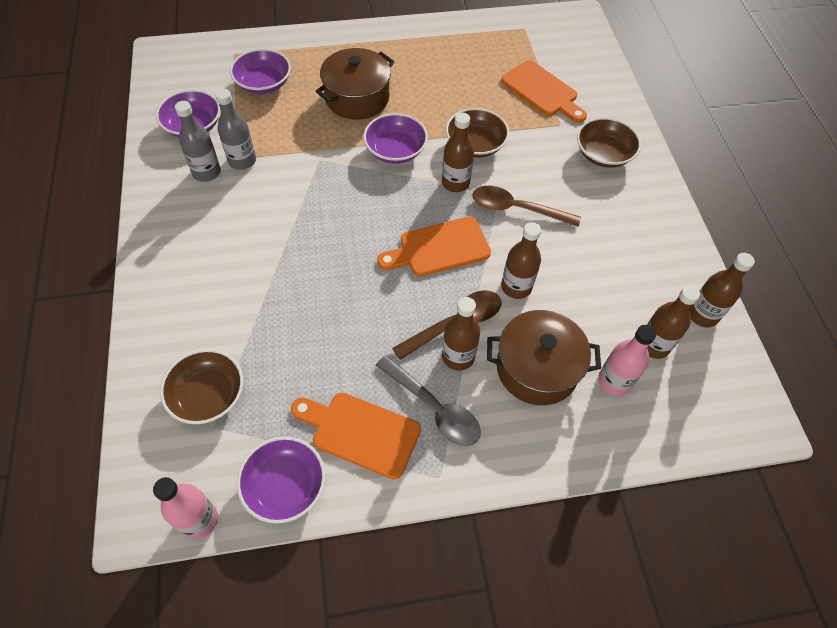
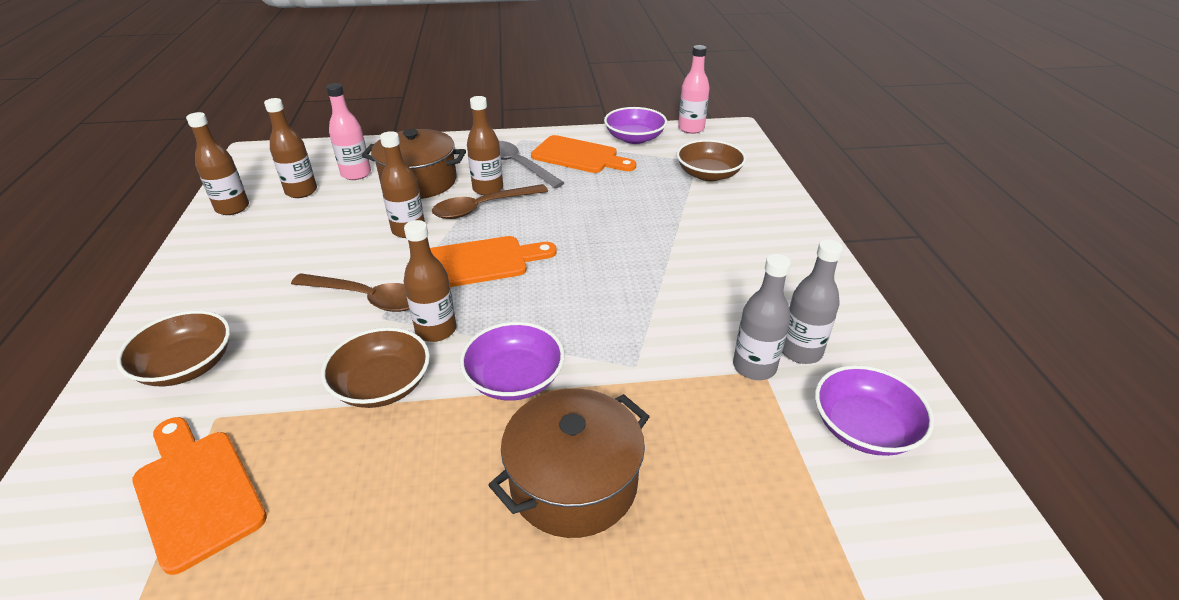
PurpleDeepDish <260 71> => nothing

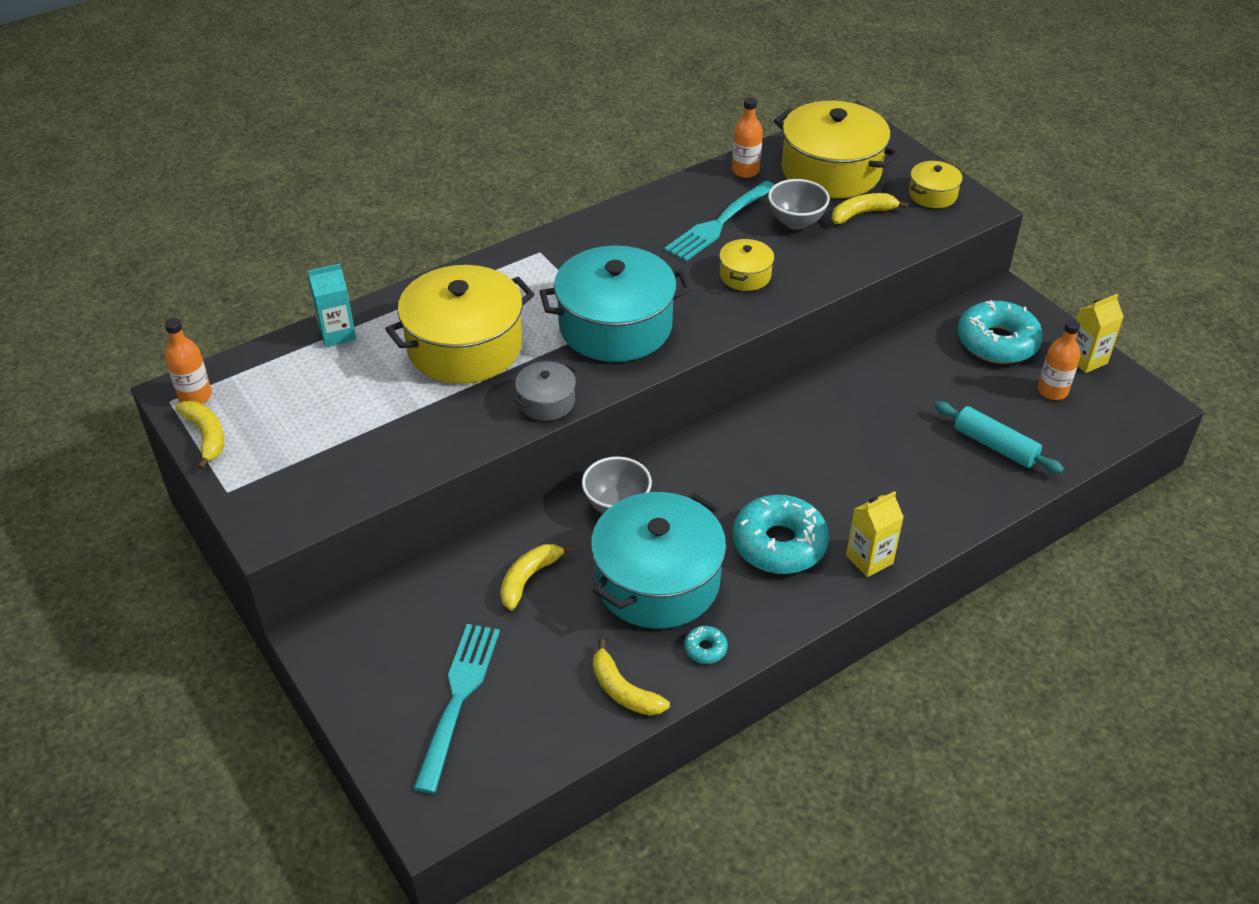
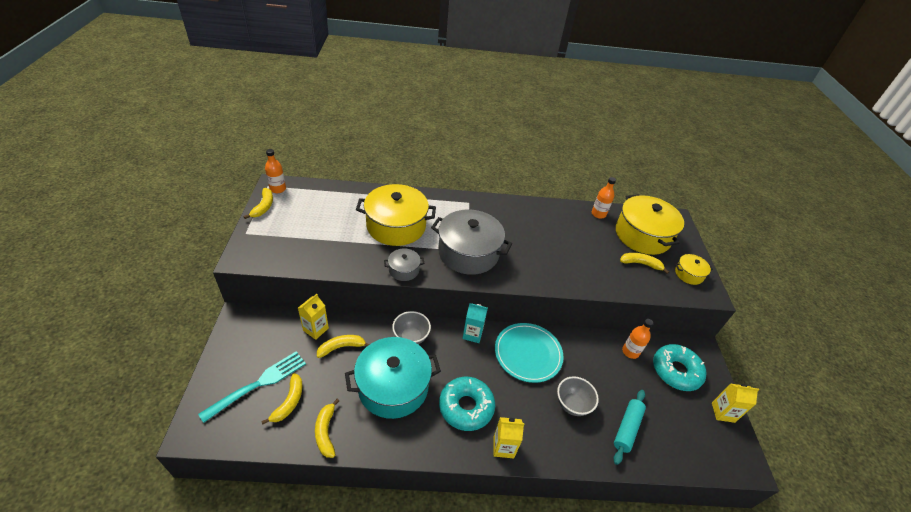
nothing => YellowBanana <282 399>
nothing => YellowJuiceCarton <313 317>
AquaStockpot <615 304> => GreyStockpot <471 242>
AquaJuiceCarton <332 305> => AquaJuiceCarton <475 323>, moved
nothing => AquaPlate <529 353>
GreyDeepDish <799 204> => GreyDeepDish <578 396>, moved
AquaDoughRoller <999 438> => AquaDoughRoller <629 427>, 45 degrees clockwise
BrightOrangeFlask <1059 360> => BrightOrangeFlask <638 339>, moved
AquaFork <719 221> => nothing
AquaGlazedDonut <706 645> => nothing
YellowStockpot <746 264> => nothing

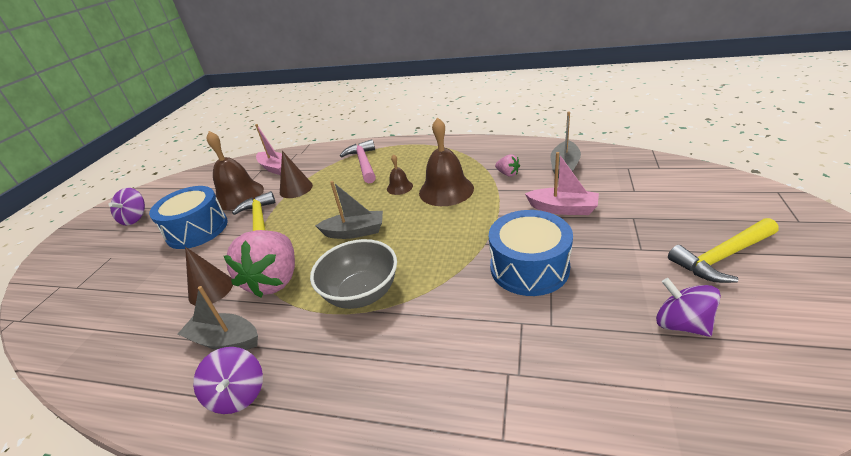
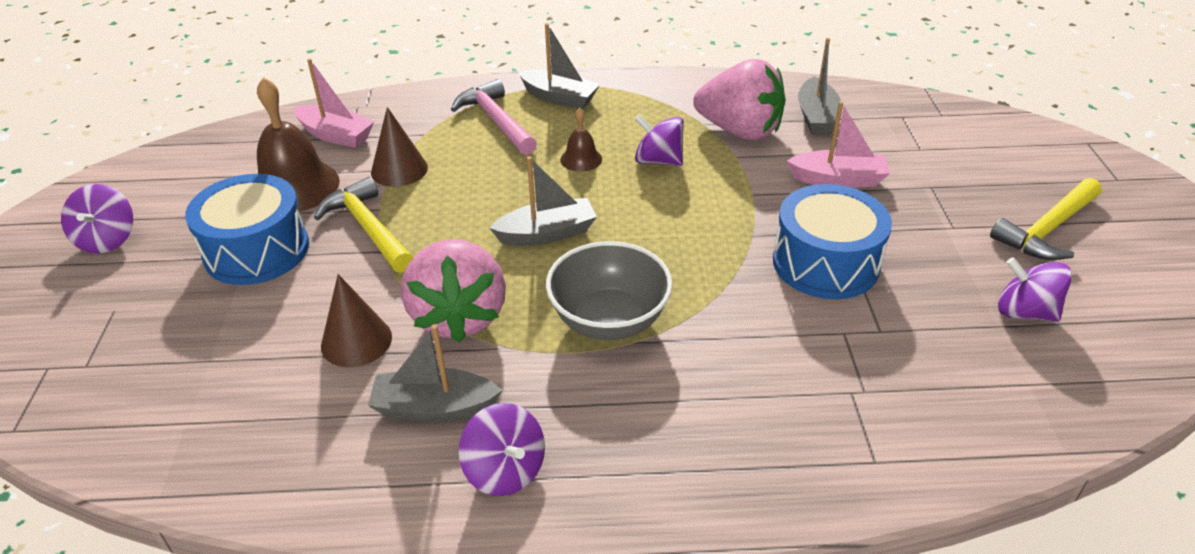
nothing => GreyBoat <559 66>
DarkBrownSchoolBell <446 161> => PurpleToyTop <659 140>
RosePinkBerry <507 165> => RosePinkBerry <739 99>, x2.40

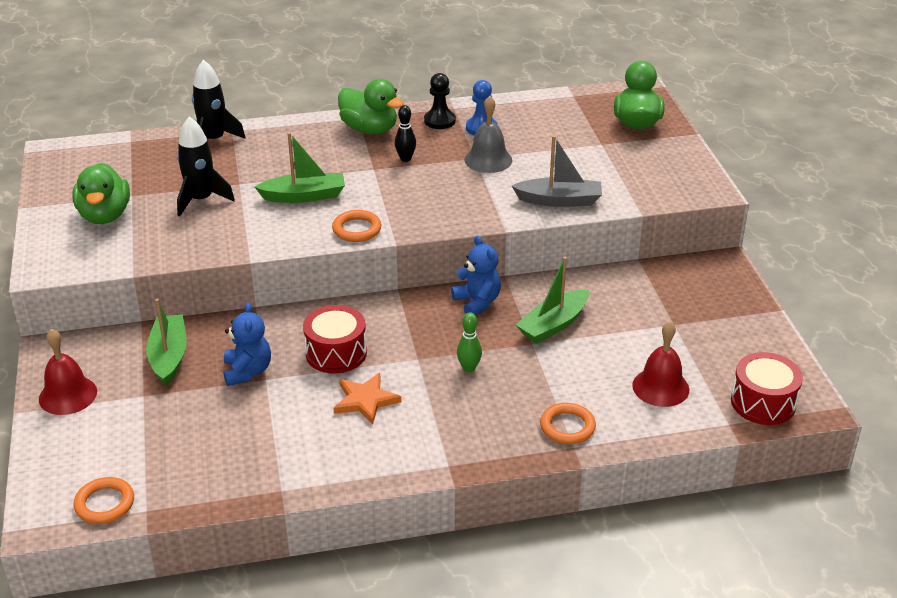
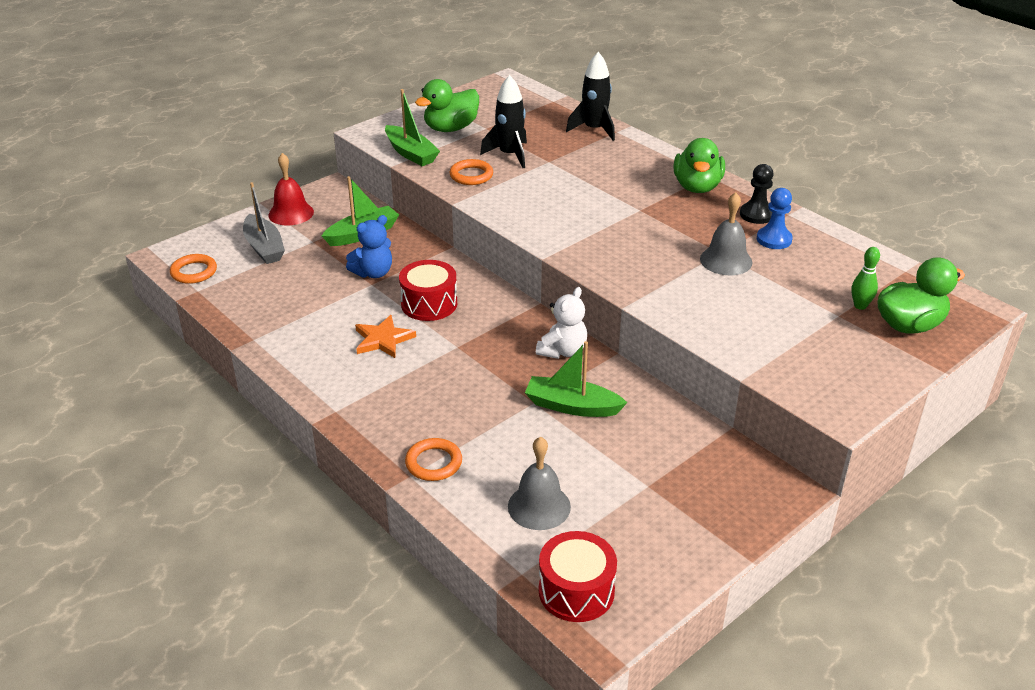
GreyBoat <557 171> => GreyBoat <264 223>, moved
LeafGreenBoat <300 167> => LeafGreenBoat <412 127>, moved
BrightOrangeRing <356 226> => BrightOrangeRing <471 172>, moved
ScarletSchoolBell <660 364> => GreySchoolBell <539 483>
RoyalBlueTeddyBear <476 276> => SnowWhiteTeddyBear <561 323>
LeafGreenTenpin <469 342> => LeafGreenTenpin <865 278>, moved
BlackTenpin <405 133> => nothing

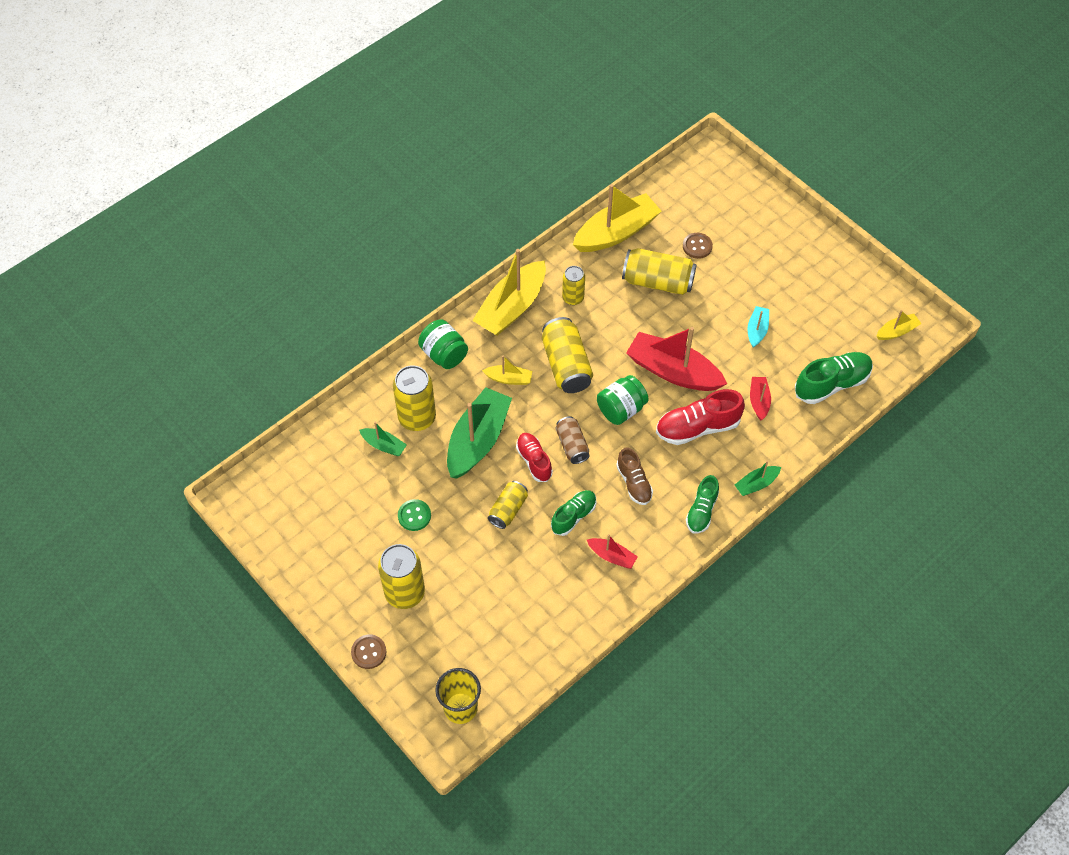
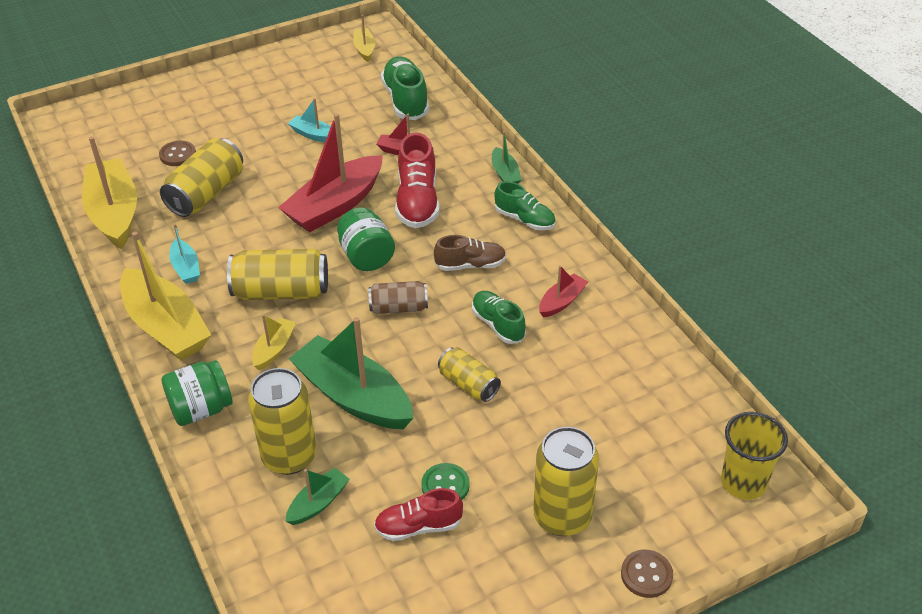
YellowCan <573 285> => AquaBoat <184 254>
ScarletLaceUpShoe <534 457> => ScarletLaceUpShoe <418 514>, moved

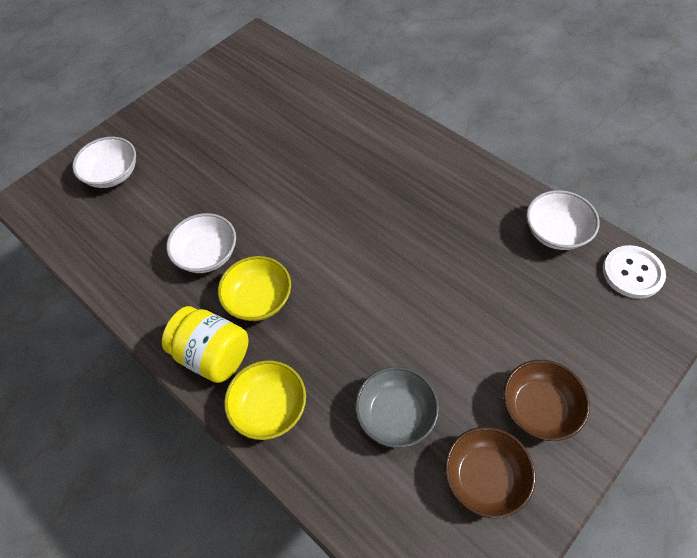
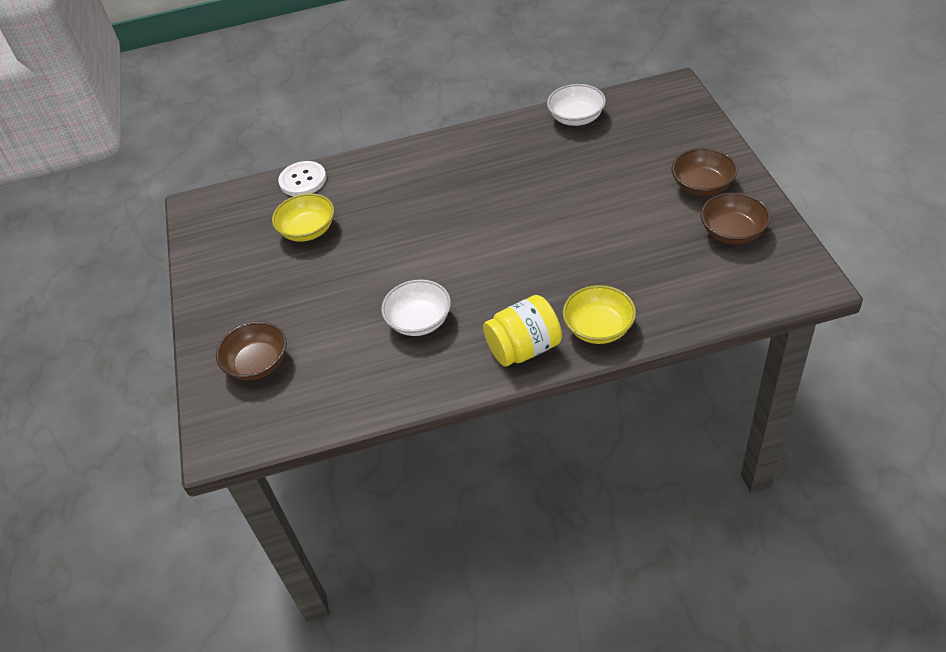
SnowWhiteDeepDish <104 162> => DarkBrownDeepDish <251 350>
YellowDeepDish <254 288> => YellowDeepDish <303 217>, moved
SnowWhiteShirtButton <634 272> => SnowWhiteShirtButton <302 178>, moved
GreyDeepDish <397 407> => nothing

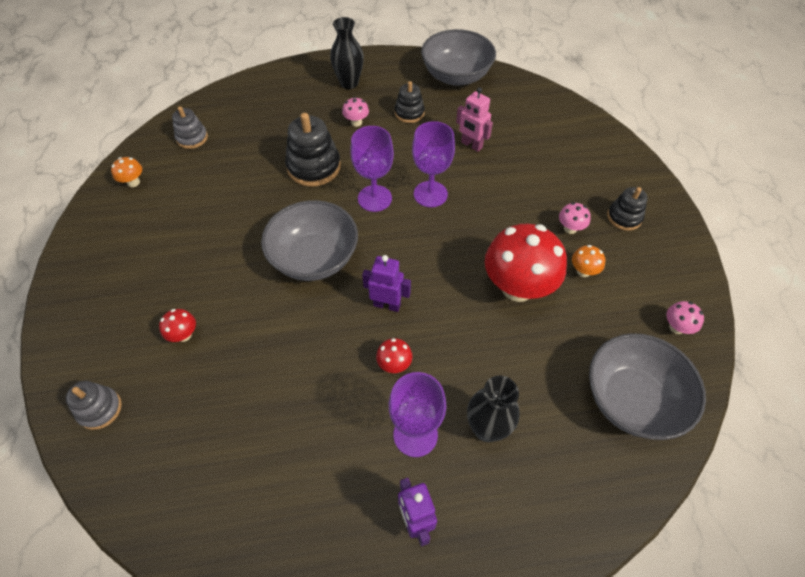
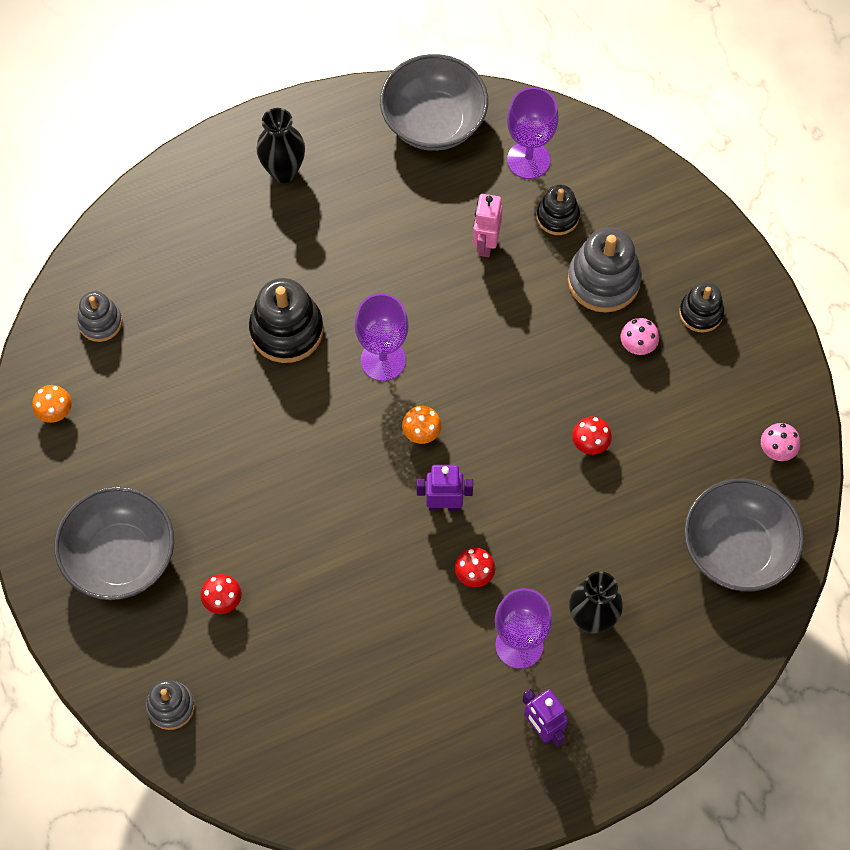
GreyDeepDish <309 240> => GreyDeepDish <114 543>, moved
BrightOrangeToadstool <588 261> => BrightOrangeToadstool <422 425>, moved
RosePinkRobot <474 119> => RosePinkRobot <488 225>, 75 degrees clockwise
PurpleChalice <433 164> => PurpleChalice <533 133>, moved
BlackRingStacker <410 102> => BlackRingStacker <558 210>, moved
nothing => GreyRingStacker <605 270>
ScarletToadstool <526 263> => ScarletToadstool <592 435>, x0.43
RosePinkToadstool <355 112> => nothing

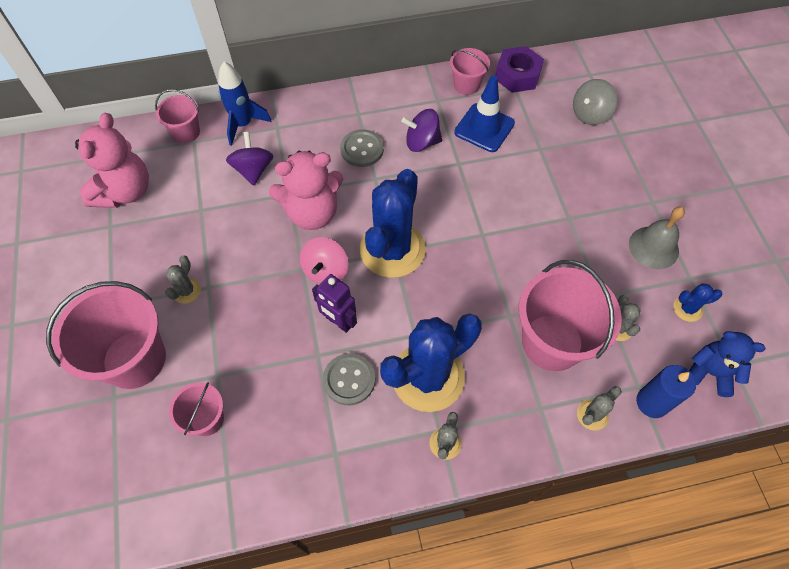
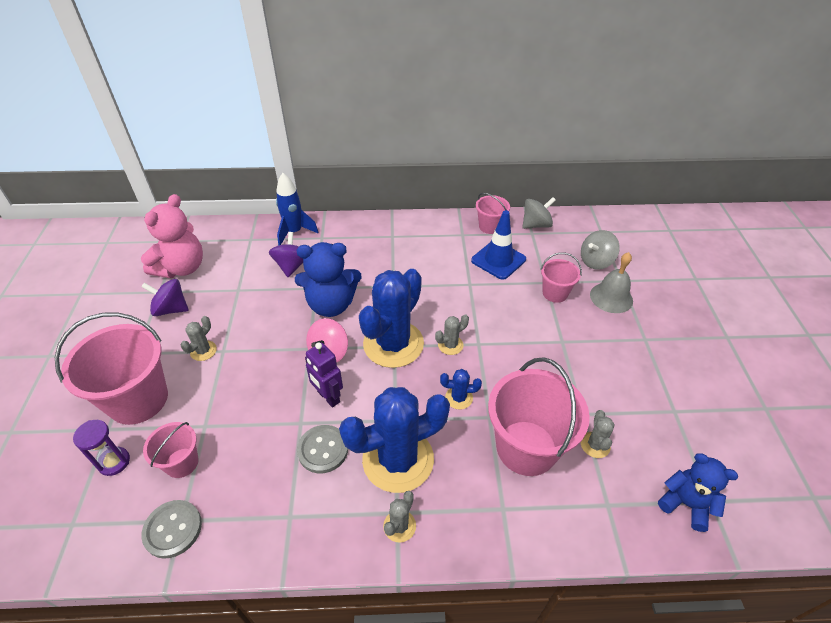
nothing => PurpleSandglass <101 448>
PurpleToyTop <421 130> => PurpleToyTop <165 297>, moved
GreyShirtButton <362 148> => GreyShirtButton <171 529>, moved
RosePinkTeddyBear <306 190> => RoyalBlueTeddyBear <328 279>
GreyPricklyPlant <599 408> => GreyPricklyPlant <452 334>, moved
RoyalBluePricklyPlant <697 302> => RoyalBluePricklyPlant <461 389>, moved
PurpleHexagonNut <519 69> => GreyToyTop <539 213>
RosePinkPail <177 116> => RosePinkPail <561 277>, moved
GreySchoolBell <657 238> => GreySchoolBell <611 282>, moved
RoyalBlueCandle <666 391> => nothing

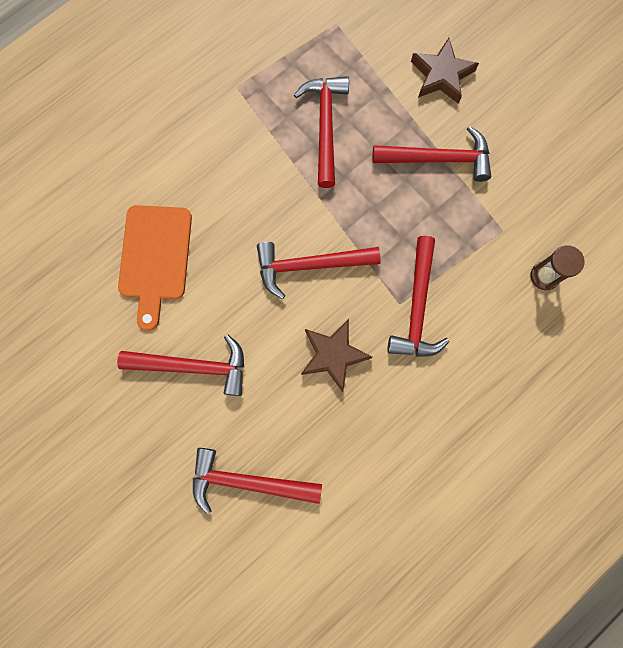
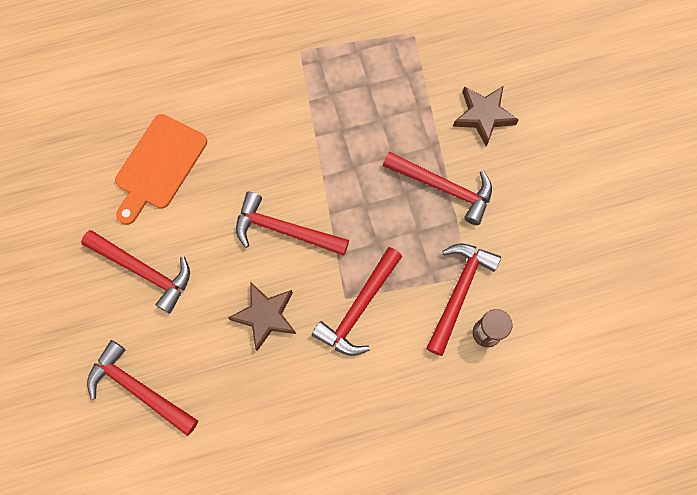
ScarletHammer <321 132> => ScarletHammer <463 300>, moved

